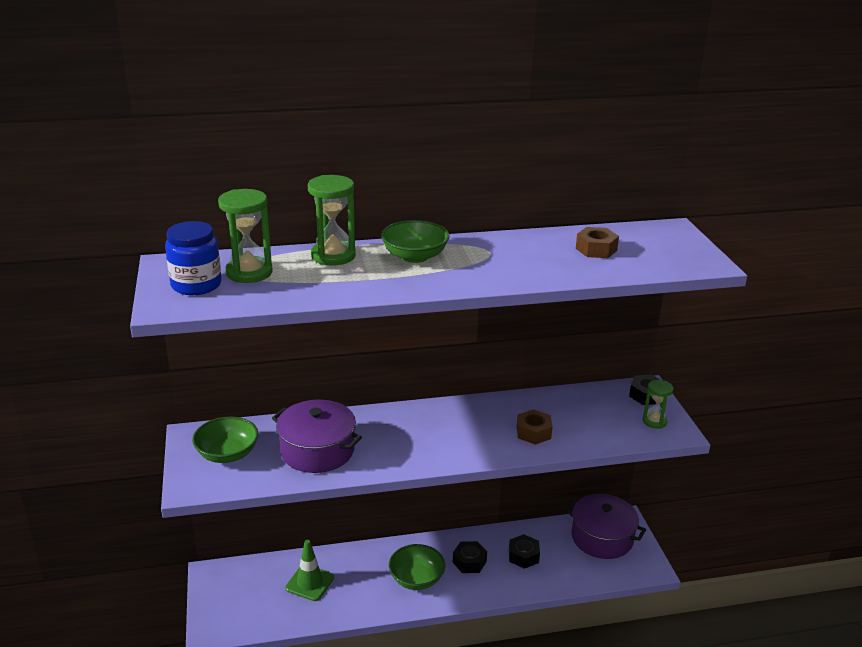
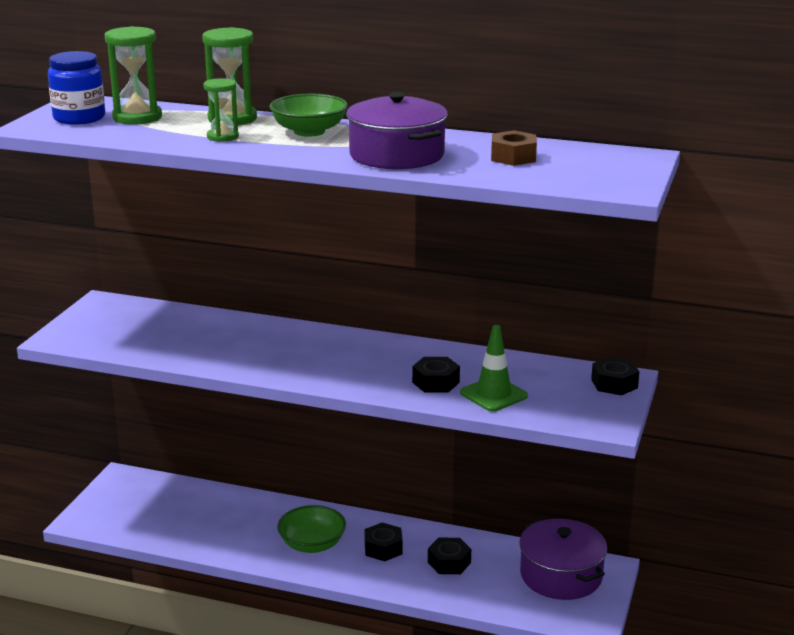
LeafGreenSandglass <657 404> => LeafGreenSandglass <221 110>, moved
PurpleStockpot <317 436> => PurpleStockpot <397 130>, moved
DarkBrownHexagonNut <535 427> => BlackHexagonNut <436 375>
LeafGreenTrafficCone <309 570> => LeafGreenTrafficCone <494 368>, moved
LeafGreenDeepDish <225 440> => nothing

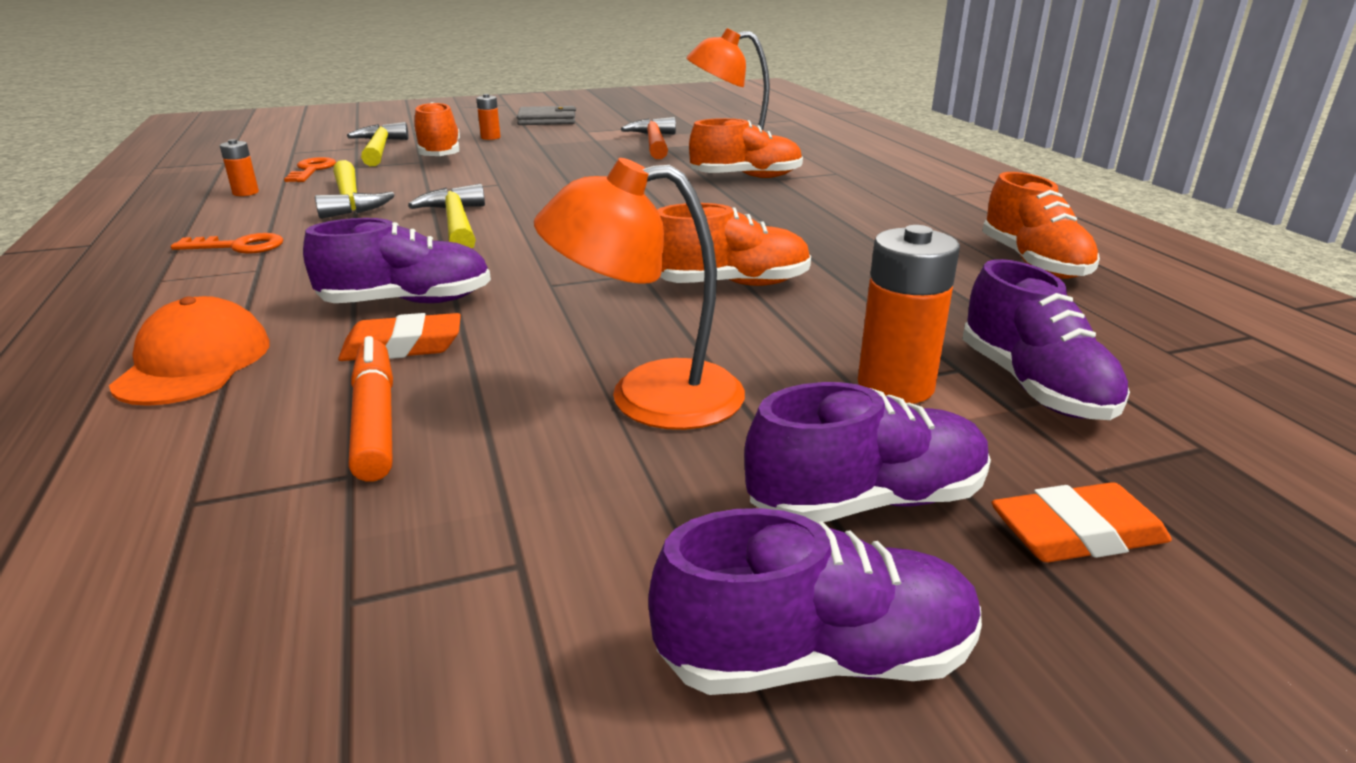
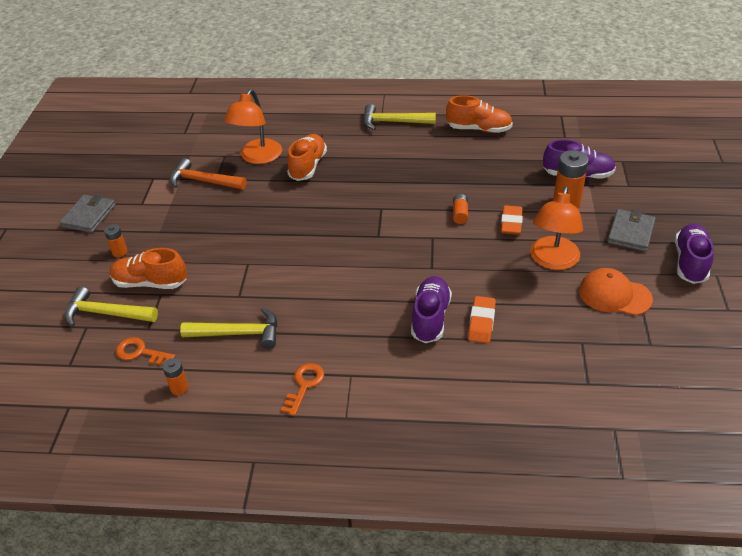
YellowHammer <446 216> => YellowHammer <399 117>, moved
BrightOrangeLaceUpShoe <734 244> => BrightOrangeBattery <460 209>
BrightOrangeEraser <1081 522> => BrightOrangeEraser <512 220>, moved
BrightOrangeCap <189 351> => BrightOrangeCap <616 292>, moved
PurpleLaceUpShoe <867 452> => GreyCardWallet <631 230>
BrightOrangeMarkerPen <371 408> => nothing

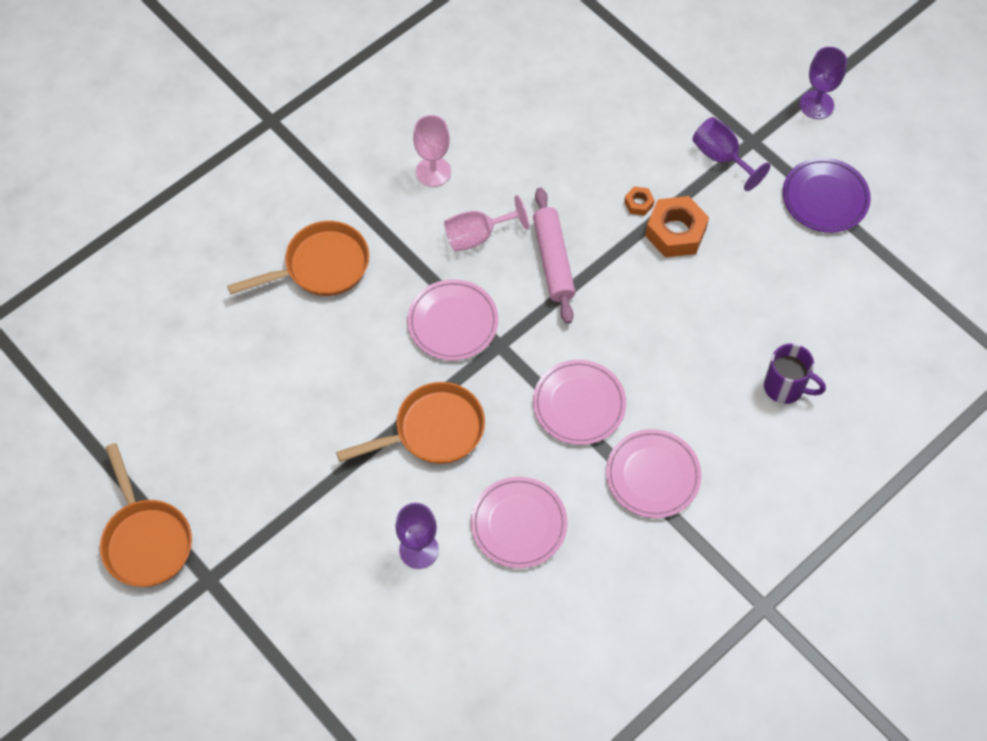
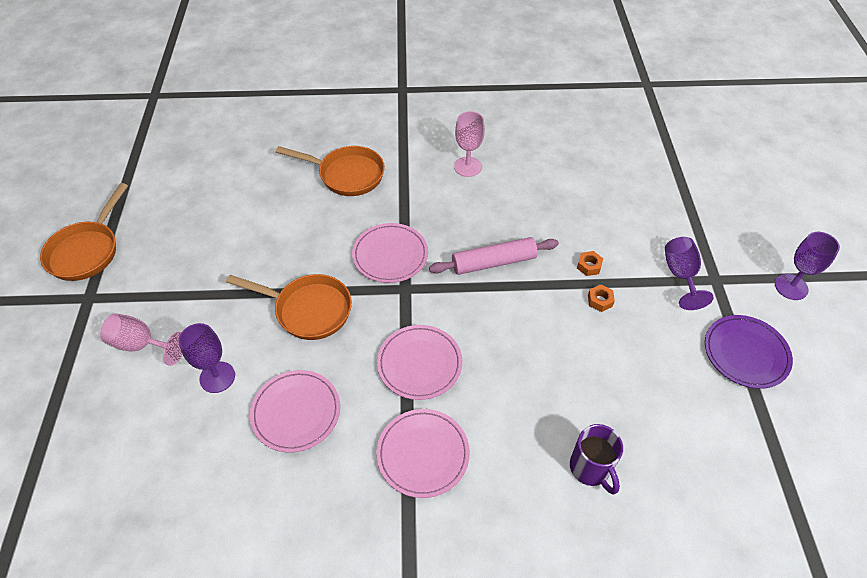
RosePinkChalice <486 223> => RosePinkChalice <141 339>, moved
RosePinkDoughRoller <554 256> => RosePinkDoughRoller <494 256>, 45 degrees clockwise
BrightOrangeHexagonNut <677 227> => BrightOrangeHexagonNut <601 298>, x0.48

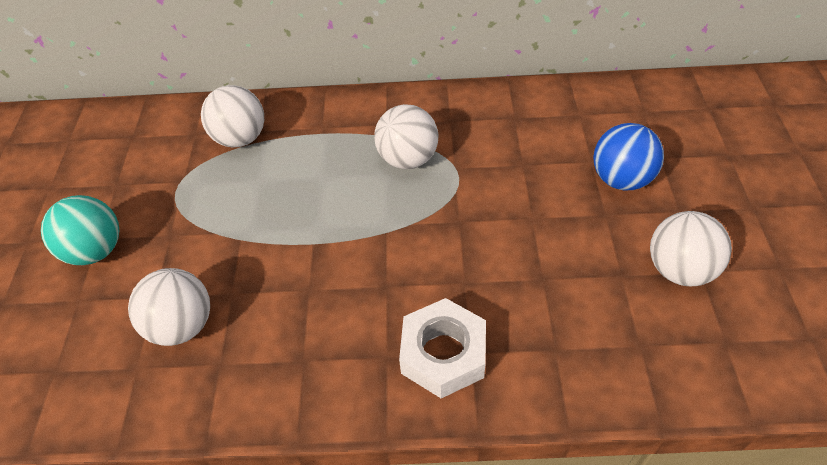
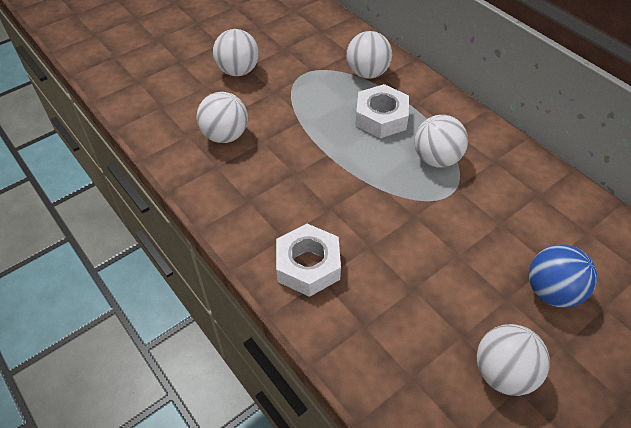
AquaBall <80 230> => SnowWhiteBall <236 52>
nothing => SnowWhiteHexagonNut <382 111>

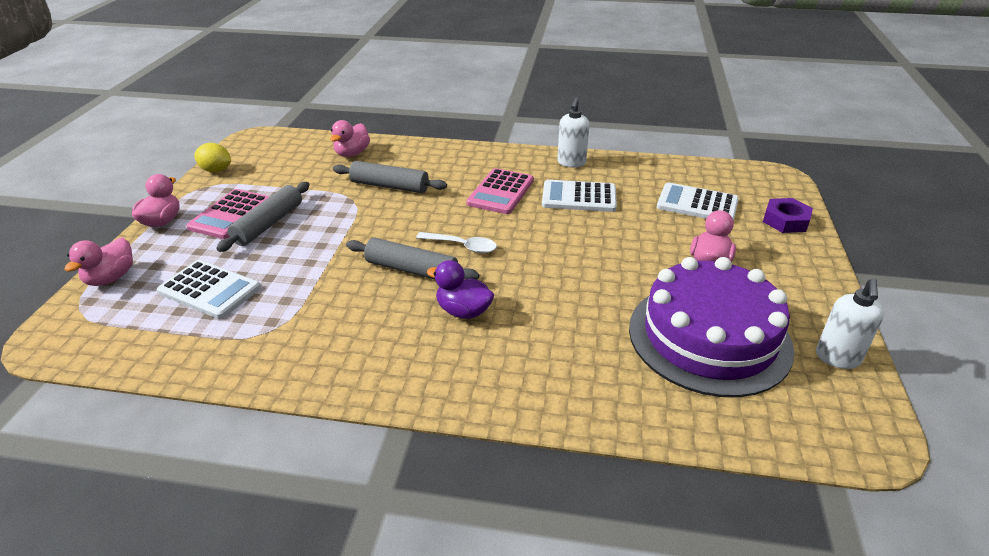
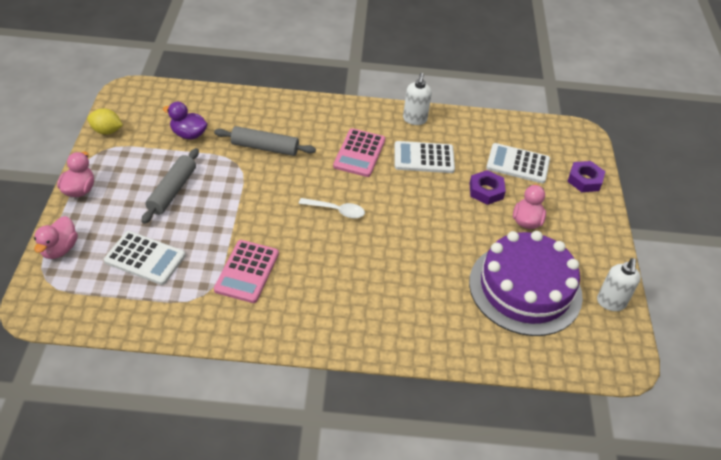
PurpleRubberDuck <460 289> => PurpleRubberDuck <185 120>, moved
RosePinkCalculator <228 214> => RosePinkCalculator <246 271>, moved
nothing => PurpleHexagonNut <487 187>
RosePinkRubberDuck <350 138> => nothing
GreyDoughRoller <413 258> => nothing

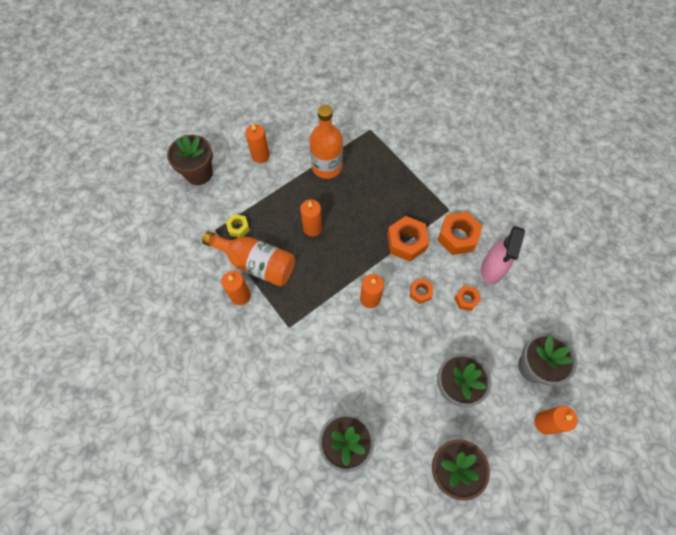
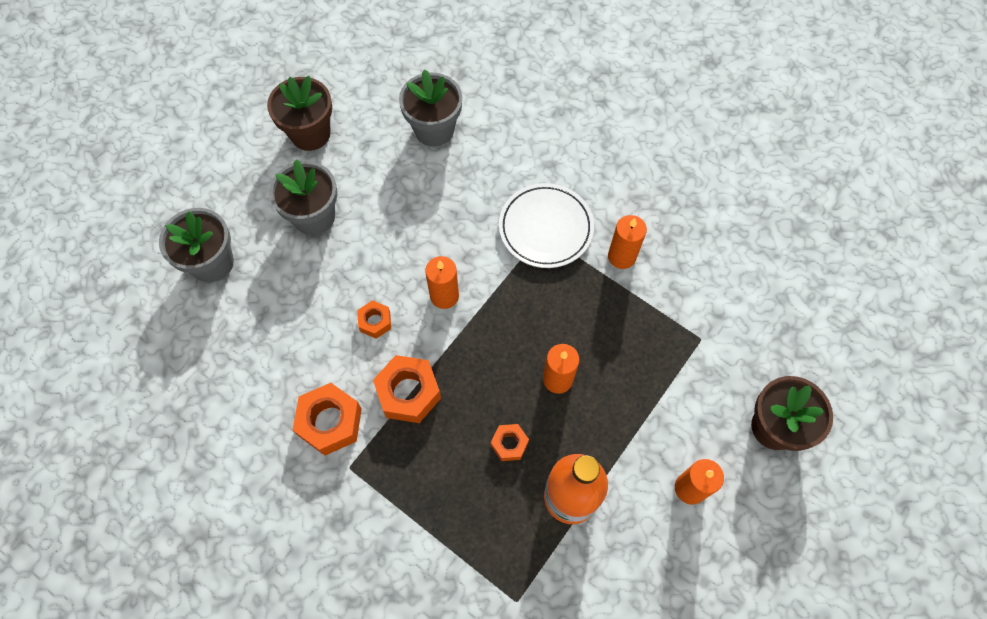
BrightOrangeHexagonNut <467 298> => BrightOrangeHexagonNut <510 442>, moved
nothing => SnowWhitePlate <546 225>
BrightOrangeFlask <248 258> => nothing
YellowHexagonNut <238 226> => nothing
RosePinkSprayer <503 255> => nothing
BrightOrangeCandle <556 420> => nothing

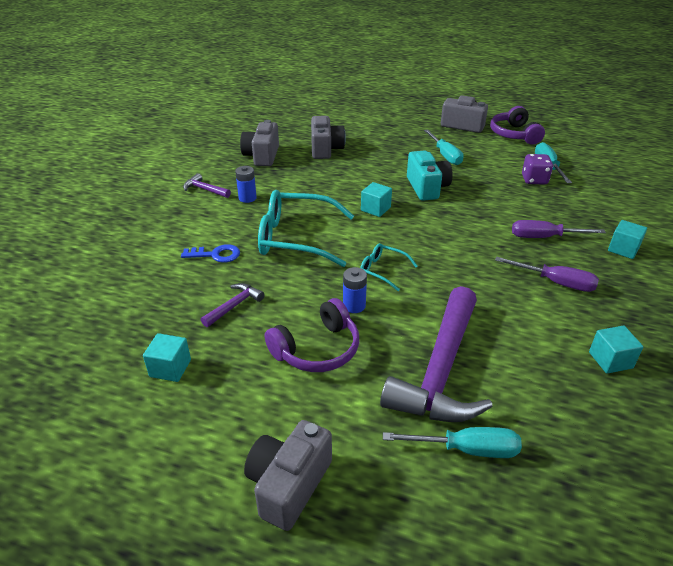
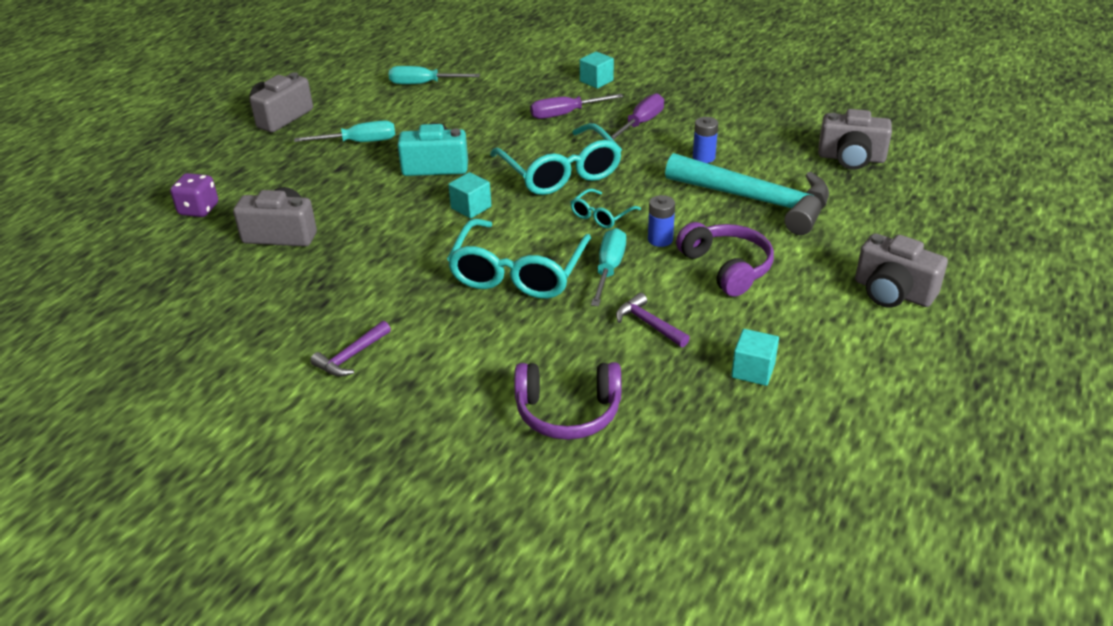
PurpleDie <537 169> => PurpleDie <194 195>, moved
nothing => AquaEyeglasses <556 159>
PurpleOverEarHeadphones <517 125> => PurpleOverEarHeadphones <567 401>, moved
PurpleFlatScrewdriver <559 229> => PurpleFlatScrewdriver <576 106>, 60 degrees clockwise
AquaFlatScrewdriver <452 442> => AquaFlatScrewdriver <608 267>, moved
PurpleHammer <436 354> => AquaHammer <747 194>
RoyalBlueBattery <246 184> => RoyalBlueBattery <705 140>, moved
GreyCompactCamera <259 143> => GreyCompactCamera <855 139>, moved
RoyalBlueDoorKey <210 253> => nothing
AquaCube <616 350> => nothing

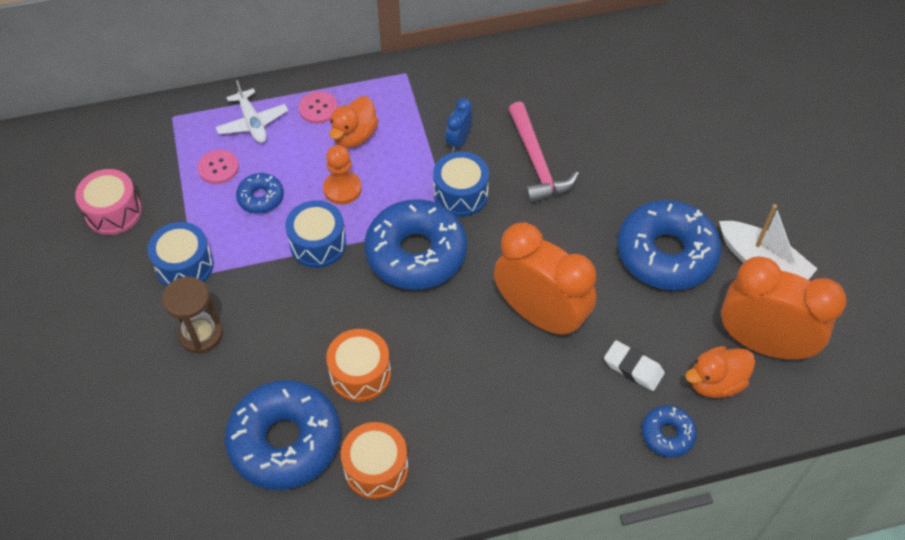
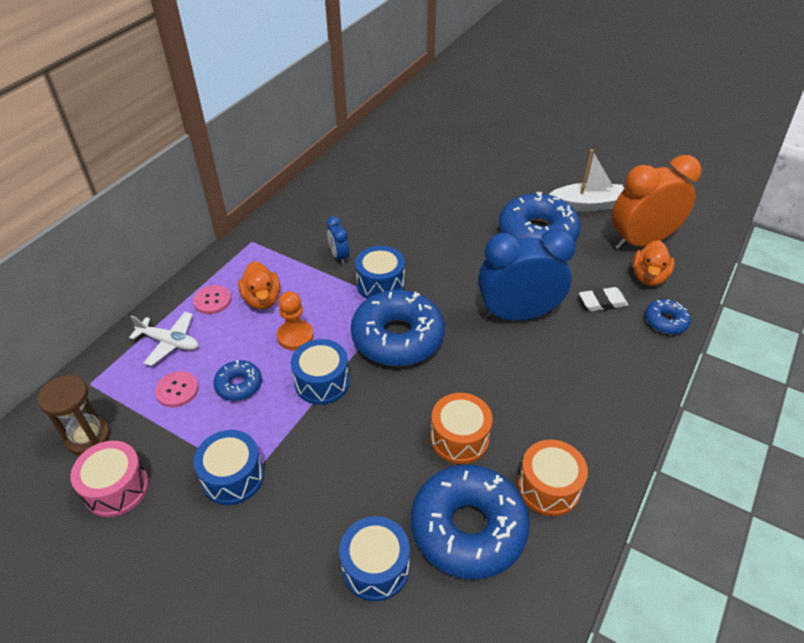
DarkBrownSandglass <192 315> => DarkBrownSandglass <73 415>, moved
nothing => RoyalBlueSnareDrum <374 558>
BrightOrangeBedsideClock <545 280> => RoyalBlueBedsideClock <527 274>
RosePinkHammer <544 152> => nothing

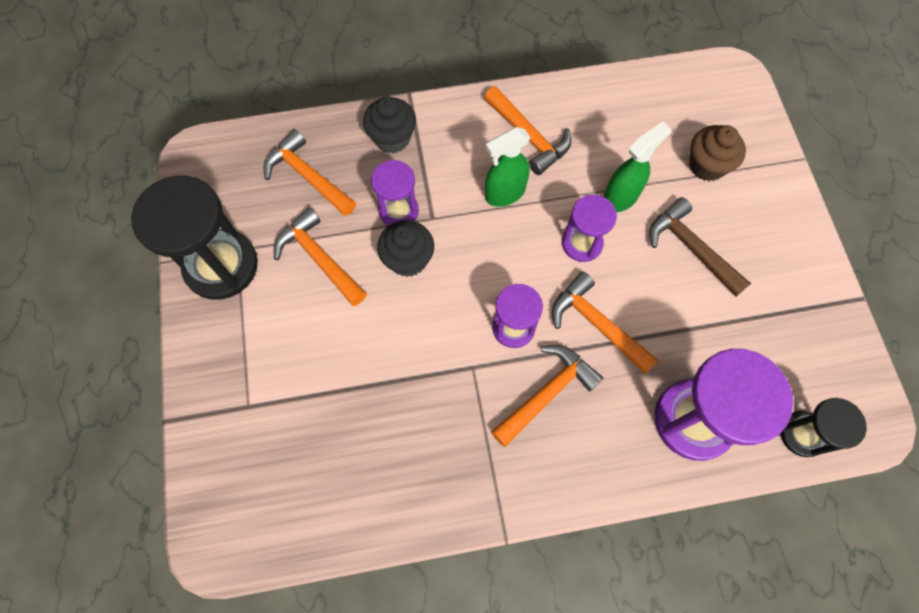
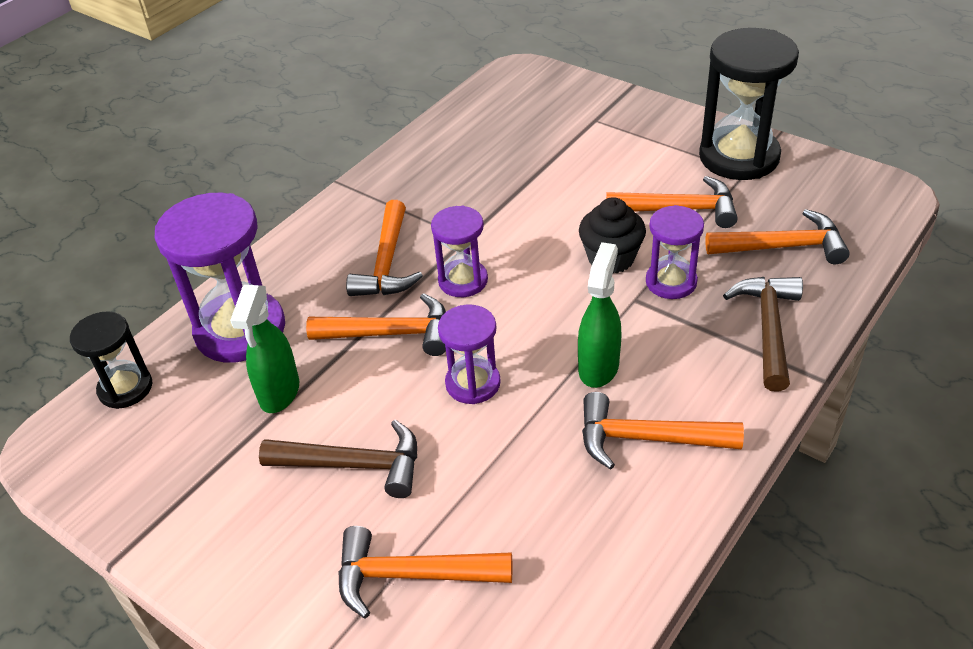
LeafGreenSprayer <637 167> => LeafGreenSprayer <264 349>, moved
DarkBrownFairyCake <717 153> => BrightOrangeHammer <425 572>
BlackFairyCake <389 124> => DarkBrownHammer <763 334>

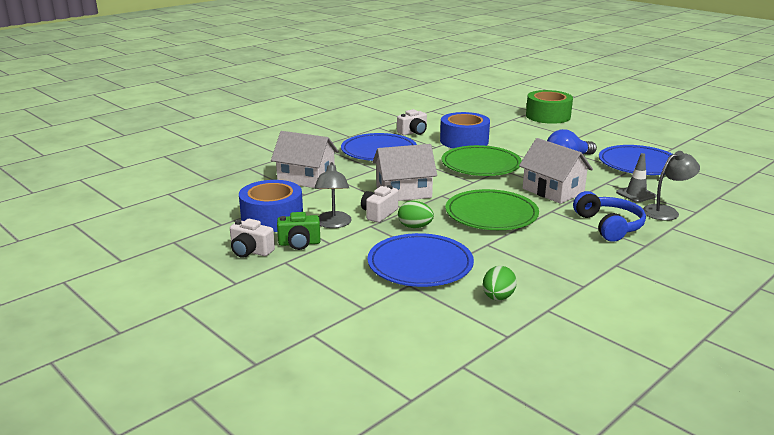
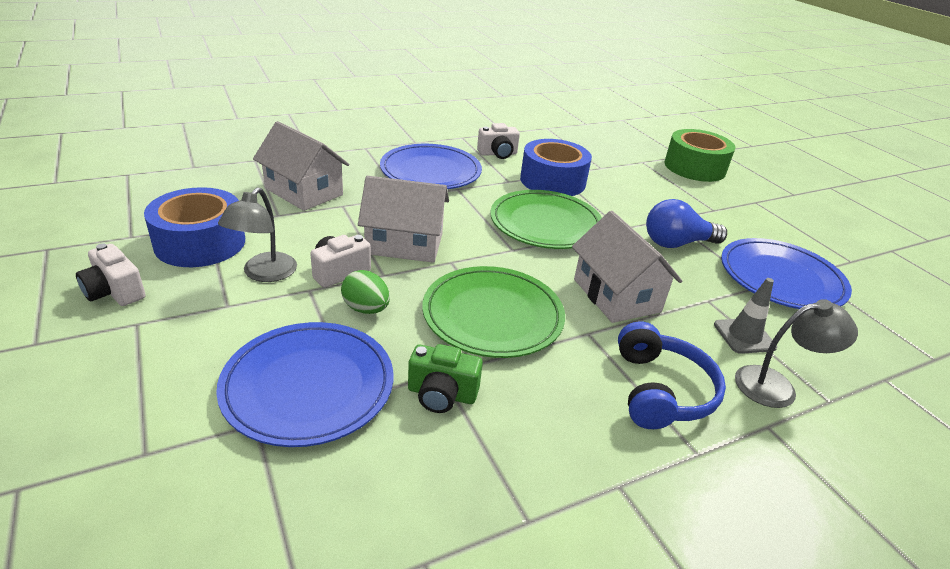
LeafGreenCompactCamera <298 231> => LeafGreenCompactCamera <445 378>, moved
LeafGreenToyEgg <500 283> => nothing

